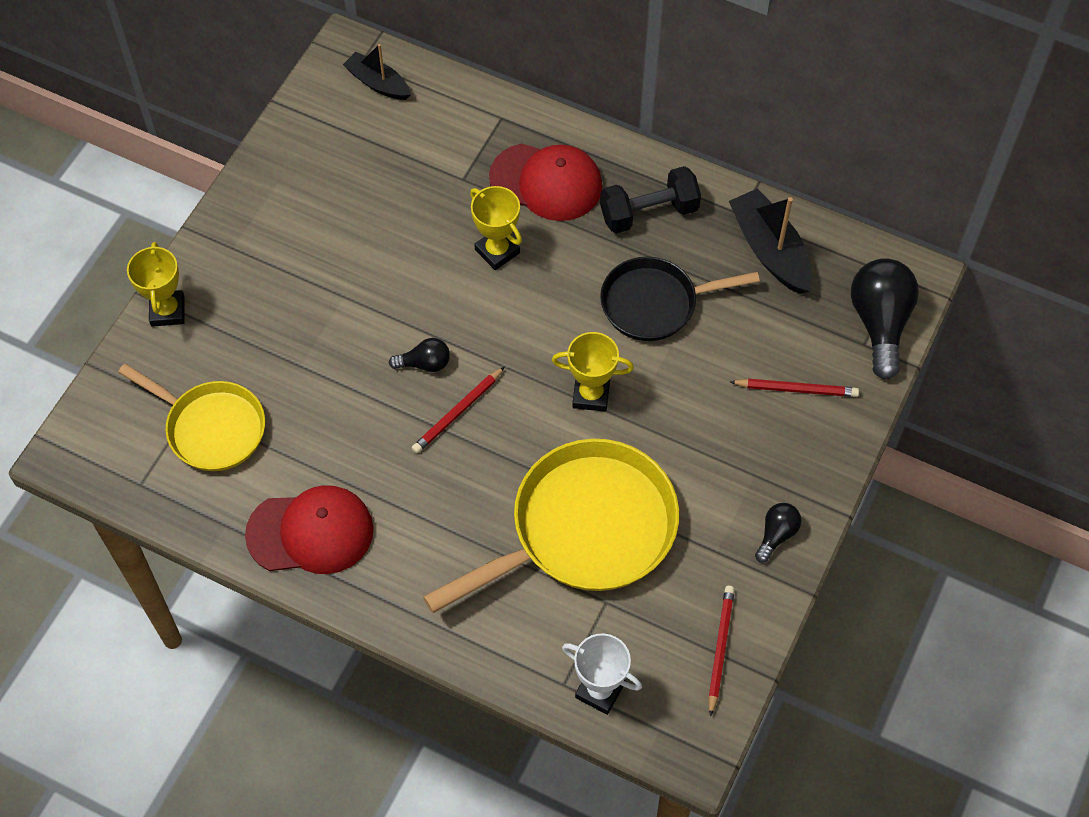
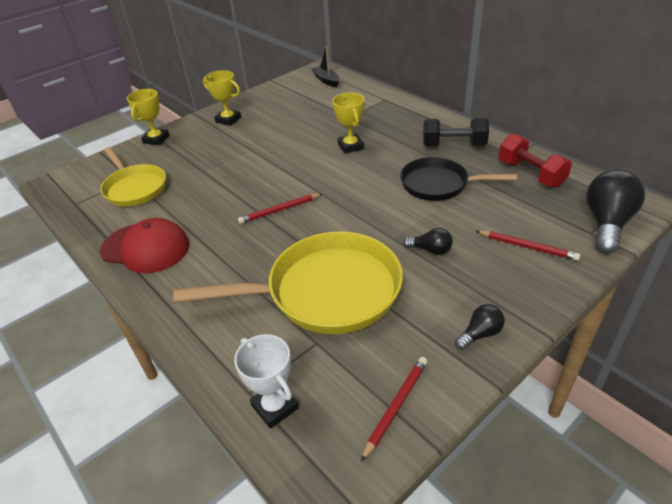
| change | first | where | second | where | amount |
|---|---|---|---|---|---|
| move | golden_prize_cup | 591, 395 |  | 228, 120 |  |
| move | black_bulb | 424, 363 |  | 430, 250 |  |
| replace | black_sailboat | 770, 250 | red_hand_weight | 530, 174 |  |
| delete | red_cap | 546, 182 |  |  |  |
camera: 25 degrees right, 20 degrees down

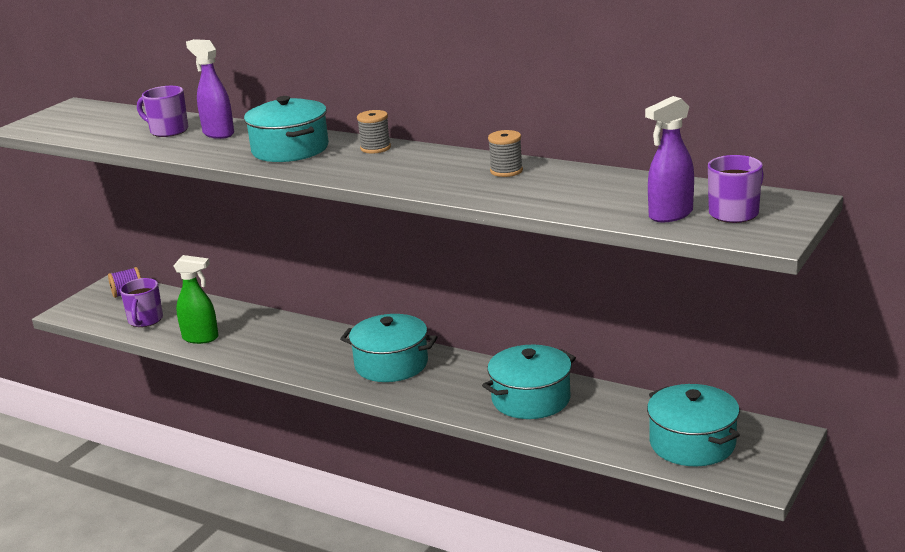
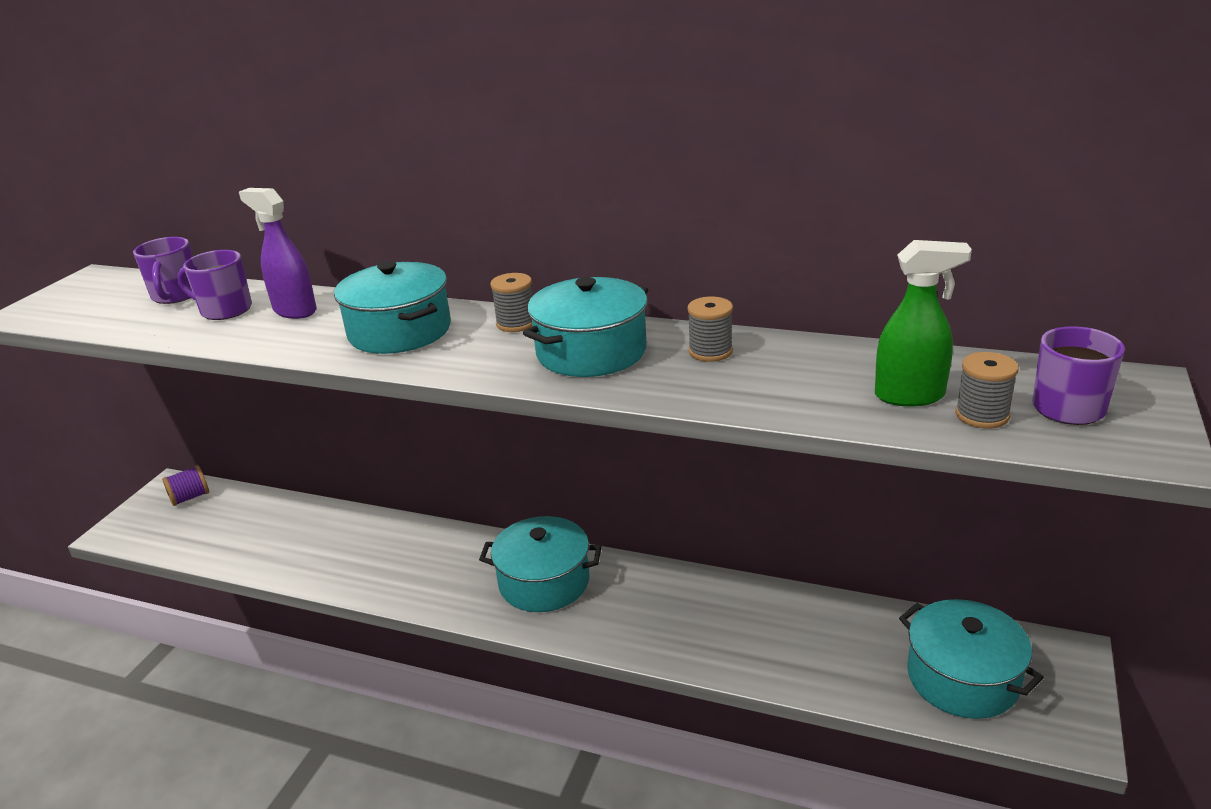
| change | first | where | second | where | amount |
|---|---|---|---|---|---|
| move | violet_mug | 145, 320 |  | 176, 295 |  |
| move | teal_stockpot | 531, 399 |  | 591, 352 |  |
| move | green_sprayer | 201, 338 |  | 910, 396 |  |
| replace | violet_sprayer | 670, 215 | gray_reel_of_thread | 982, 415 |  |
camera: 10 degrees left, 5 degrees up

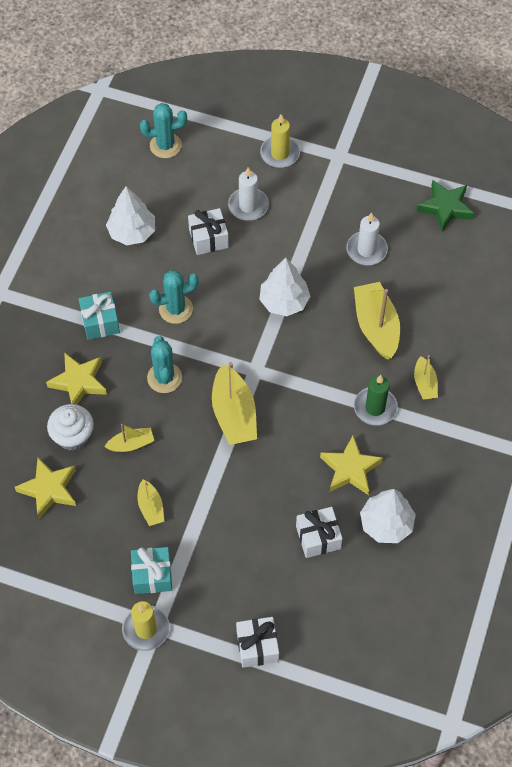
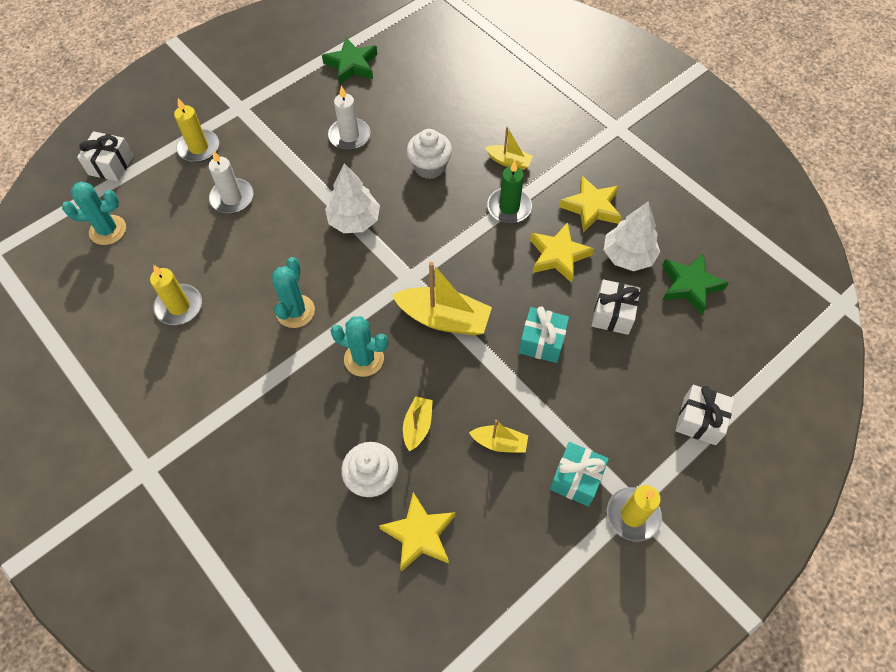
| change | first | where | second | where | amount |
|---|---|---|---|---|---|
| rotate | teal_cactus | 165, 145 |  | 108, 230 | 60 degrees clockwise |
| move | snow-white_present | 208, 238 |  | 111, 165 |  |
| replace | snow-white_tree | 132, 232 | golden_candle | 179, 306 |  |
| replace | golden_sailboat | 376, 326 | snow-white_muffin | 429, 167 |  |
| move | teal_present | 100, 322 |  | 542, 342 |  |
| move | golden_star | 79, 382 |  | 591, 207 |  |
| insert |  |  | green_star | 690, 285 |  |
camera: 60 degrees left, 0 degrees up

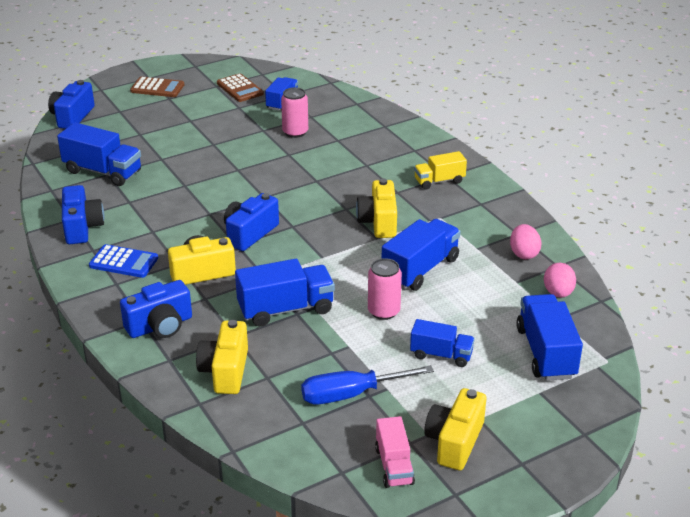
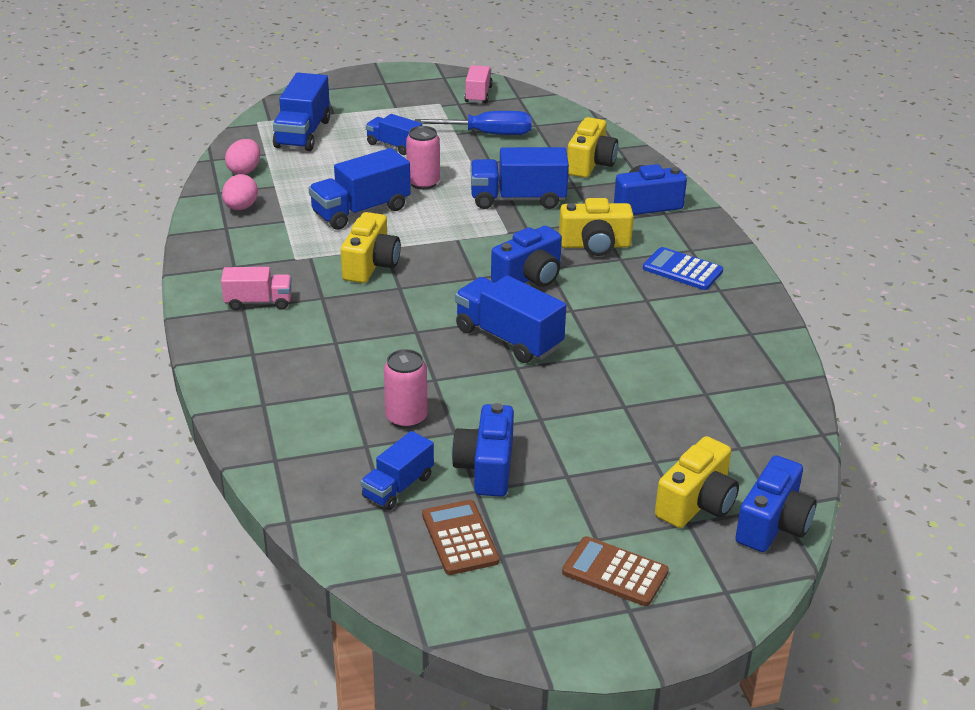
| change | first | where | second | where | amount |
|---|---|---|---|---|---|
| recolor | golden_toy_truck | 439, 181 | pink_toy_truck | 258, 302 |  |
| move | blue_compact_camera | 82, 227 |  | 486, 468 |  |
| move | blue_toy_truck | 103, 172 |  | 508, 338 |  |
| move | golden_compact_camera | 454, 442 |  | 697, 503 |  |
camera: 165 degrees left, 0 degrees up

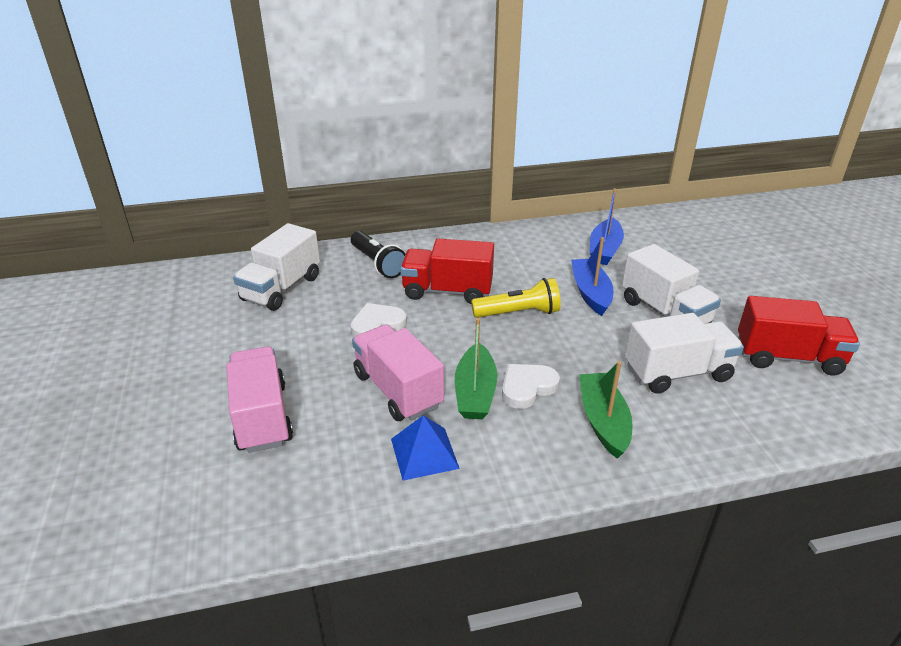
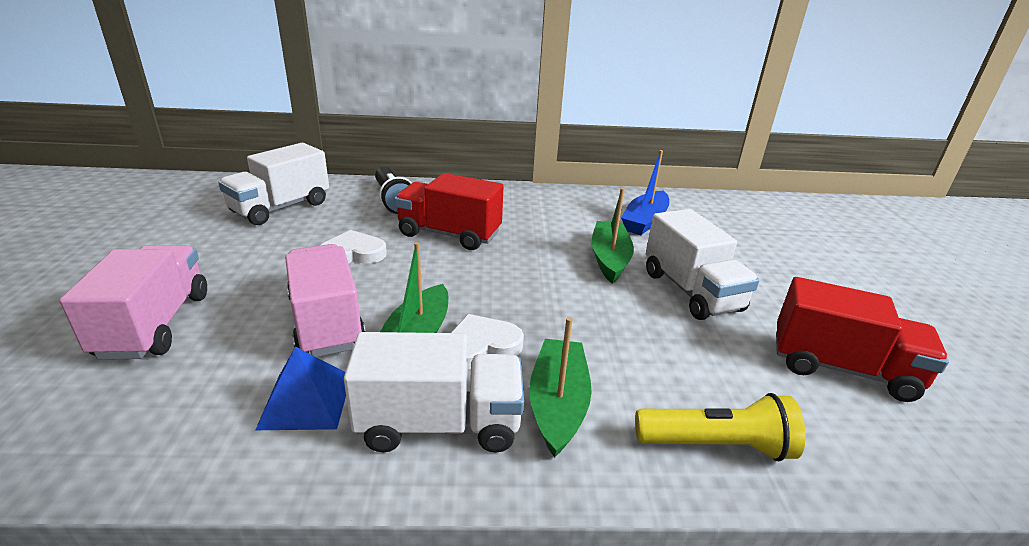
| change | first | where | second | where | amount |
|---|---|---|---|---|---|
| move | snow-white_toy_truck | 677, 373 |  | 440, 424 |  |
| recolor | blue_sailboat | 590, 293 | green_sailboat | 609, 259 |  |
| move | golden_pocket_torch | 518, 313 |  | 716, 445 |  |
camera: 10 degrees right, 5 degrees down

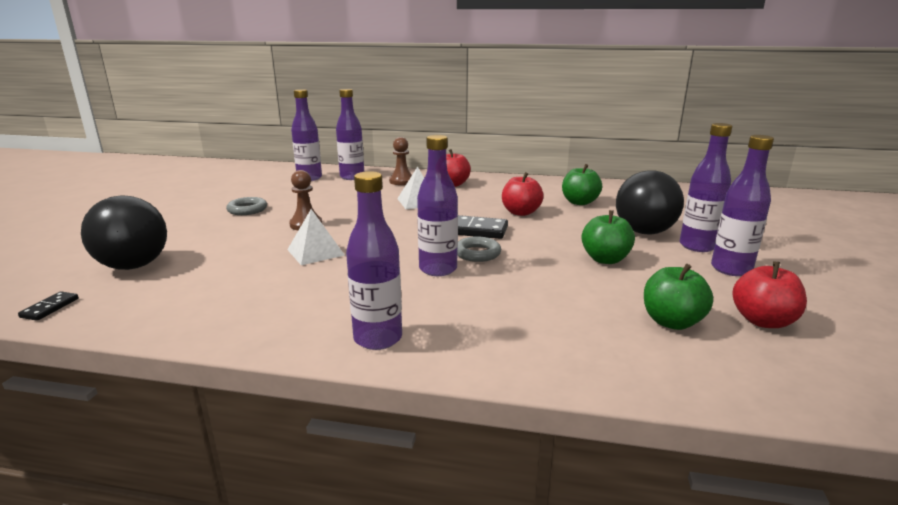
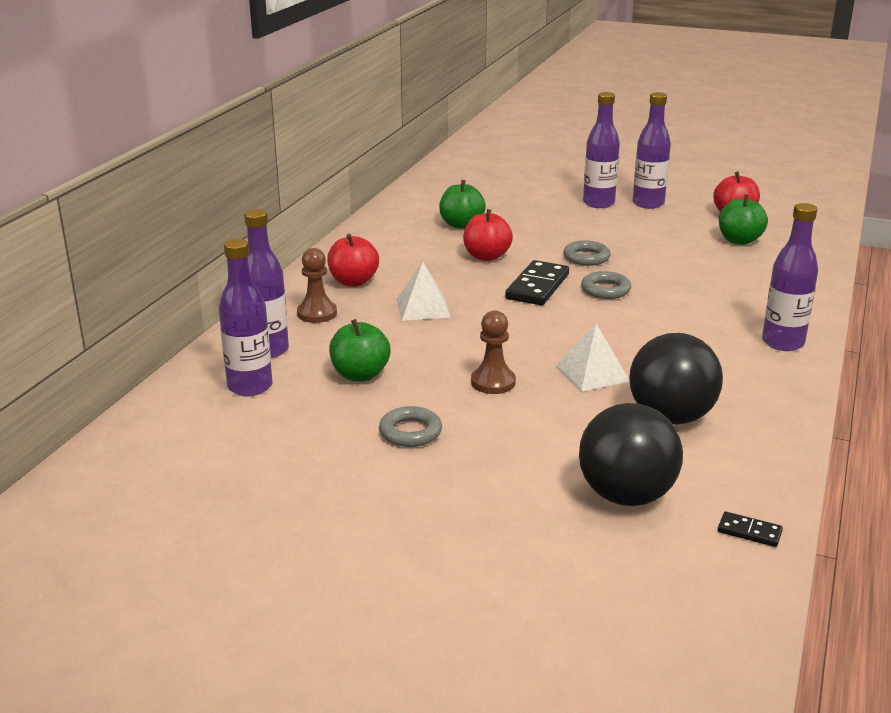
| change | first | where | second | where | amount |
|---|---|---|---|---|---|
| move | green_apple | 605, 259 |  | 360, 375 |  |
| insert |  |  | gray_torus | 586, 257 |  |
| move | black_play_ball | 644, 232 |  | 671, 417 |  |
| delete | violet_drink_bottle | 438, 269 |  |  |  |
camera: 80 degrees left, 5 degrees up

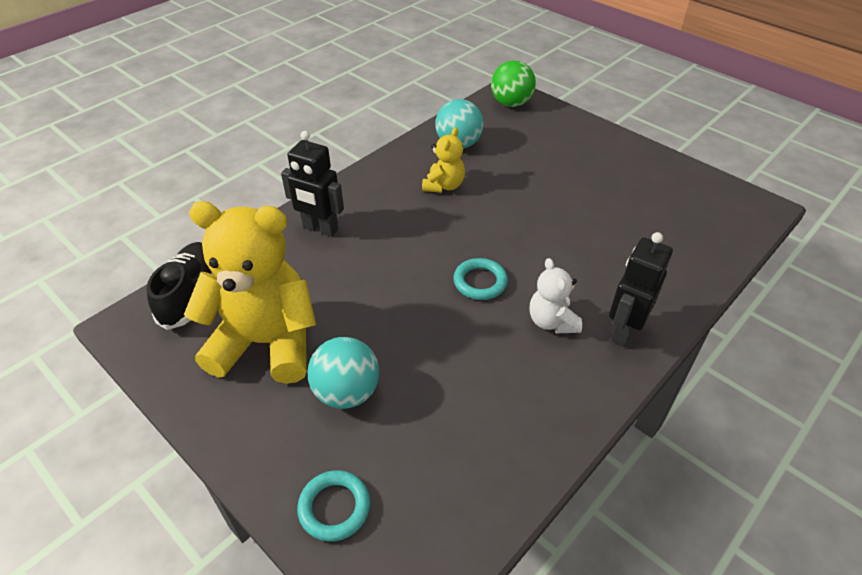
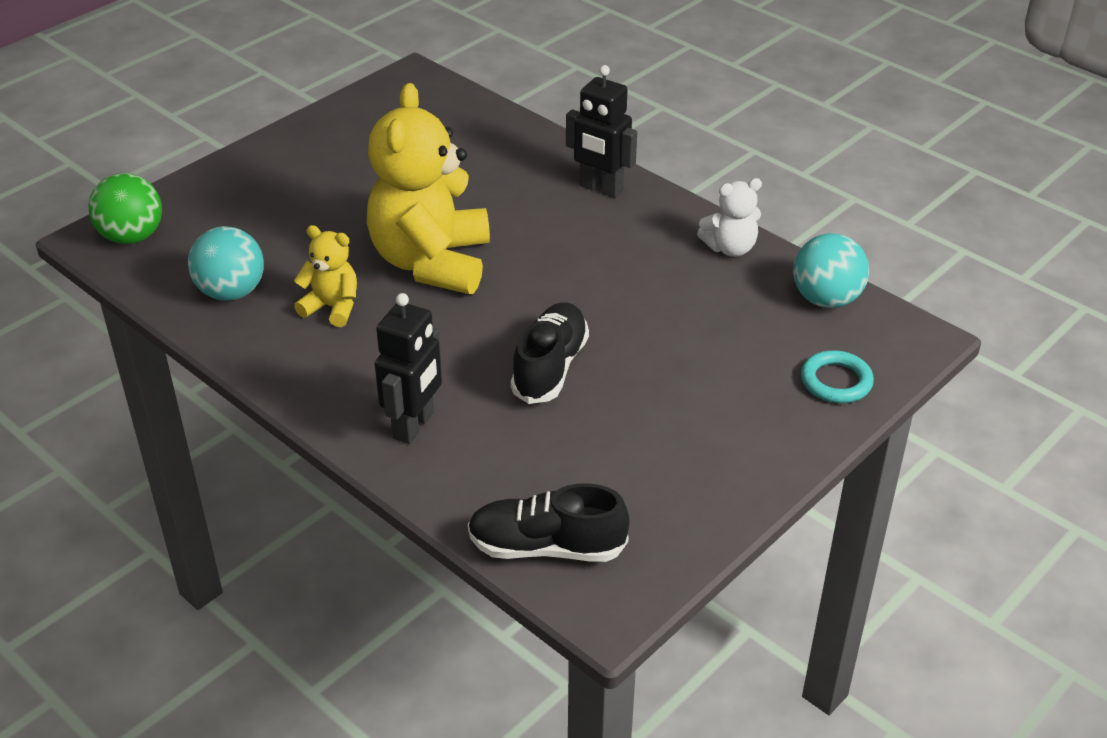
| change | first | where | second | where | amount |
|---|---|---|---|---|---|
| move | golden_stuffed_bear | 266, 343 |  | 432, 262 |  |
| insert |  |  | black_shoe | 550, 367 |  |
| move | snow-white_stuffed_bear | 552, 321 |  | 730, 248 |  |
| move | teal_play_ball | 347, 392 |  | 826, 299 |  |
| delete | teal_torus | 480, 282 |  |  |  |
camera: 90 degrees left, 5 degrees down

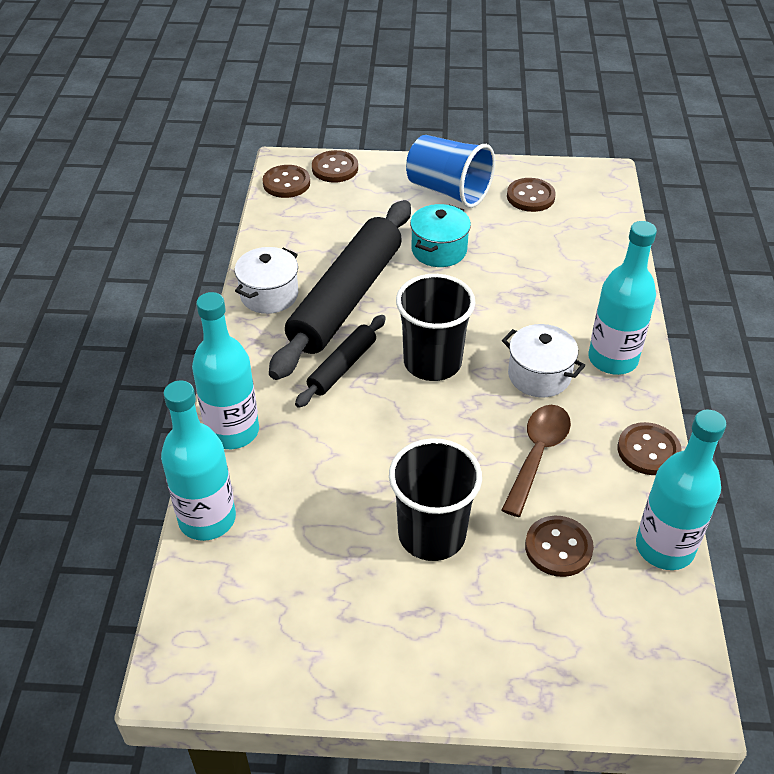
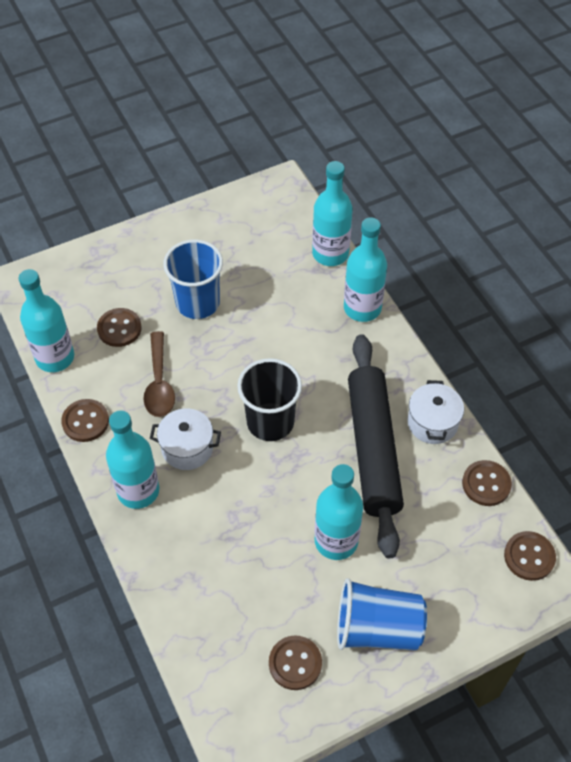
| change | first | where | second | where | amount |
|---|---|---|---|---|---|
| recolor | black_beaker | 432, 534 | blue_beaker | 197, 303 |  |
| replace | teal_stockpot | 439, 250 | teal_drink_bottle | 336, 541 |  |
| move | brown_button | 335, 168 |  | 486, 484 |  |
| delete | black_rolling_pin | 342, 367 |  |  |  |
camera: 150 degrees right, 10 degrees up

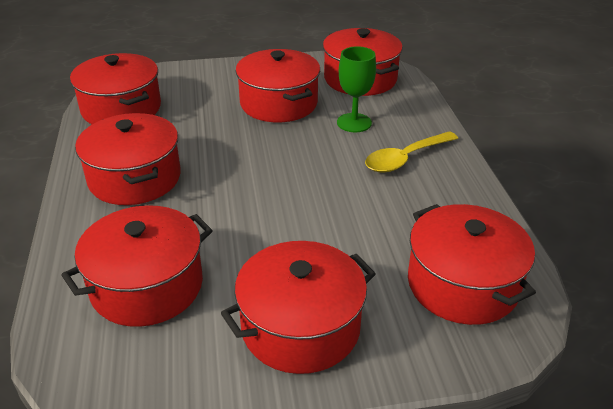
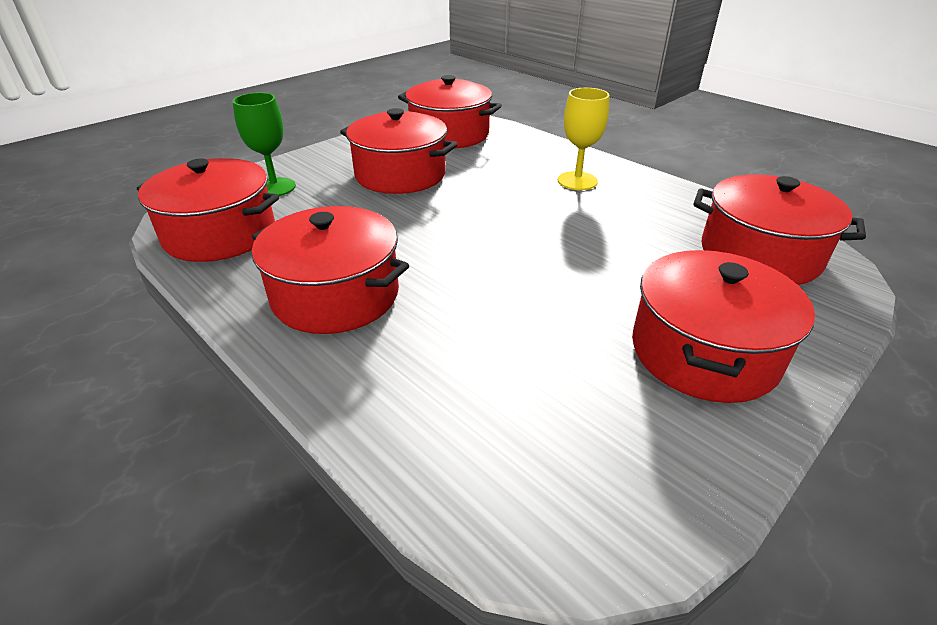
| change | first | where | second | where | amount |
|---|---|---|---|---|---|
| move | green_chalice | 354, 123 |  | 275, 187 |  |
| replace | golden_tablespoon | 405, 159 | golden_chalice | 577, 181 |  |
| delete | red_stockpot | 147, 286 |  |  |  |
camera: 35 degrees left, 0 degrees up

